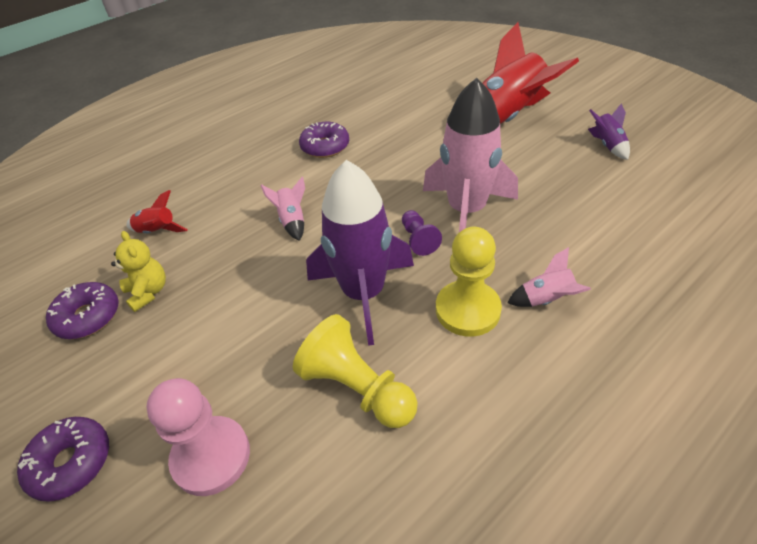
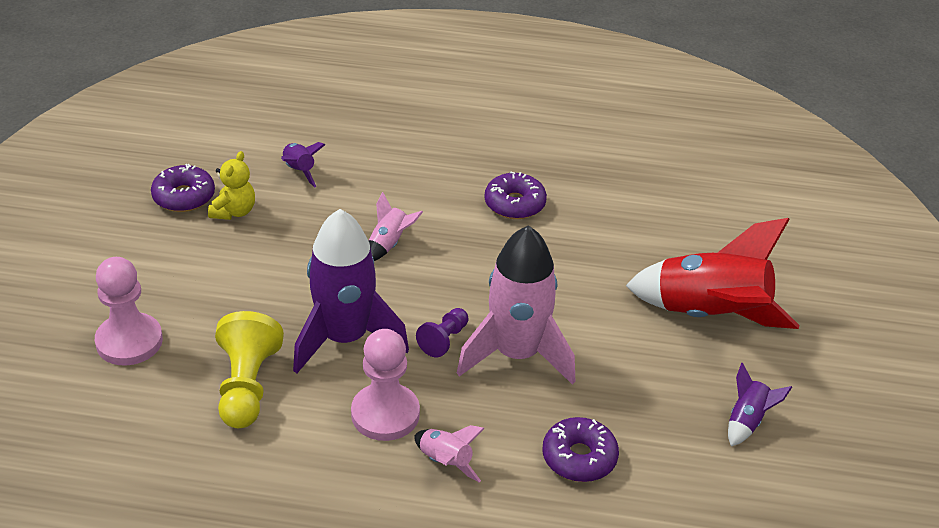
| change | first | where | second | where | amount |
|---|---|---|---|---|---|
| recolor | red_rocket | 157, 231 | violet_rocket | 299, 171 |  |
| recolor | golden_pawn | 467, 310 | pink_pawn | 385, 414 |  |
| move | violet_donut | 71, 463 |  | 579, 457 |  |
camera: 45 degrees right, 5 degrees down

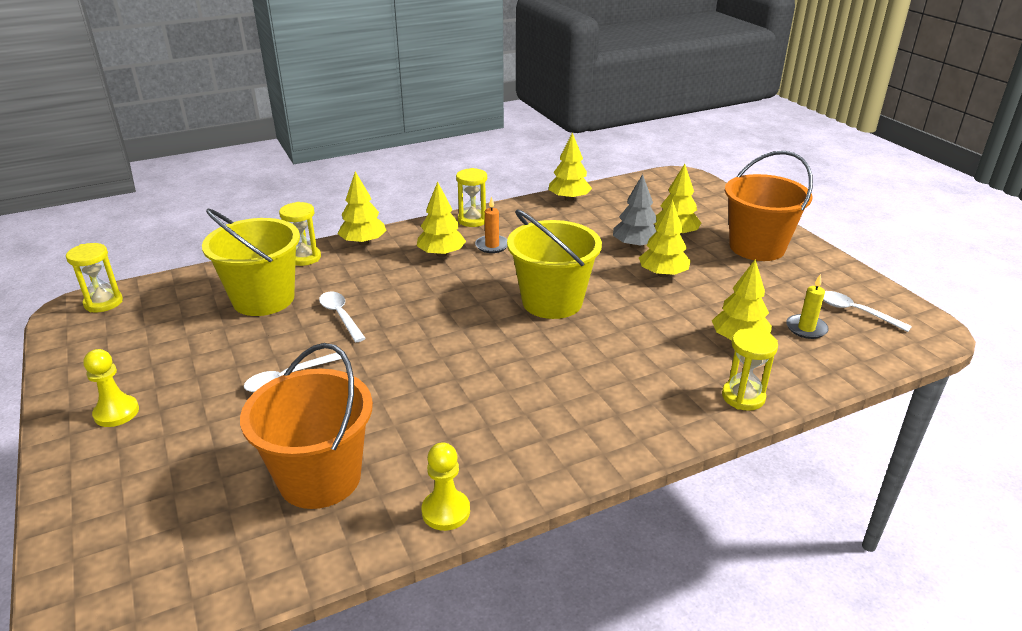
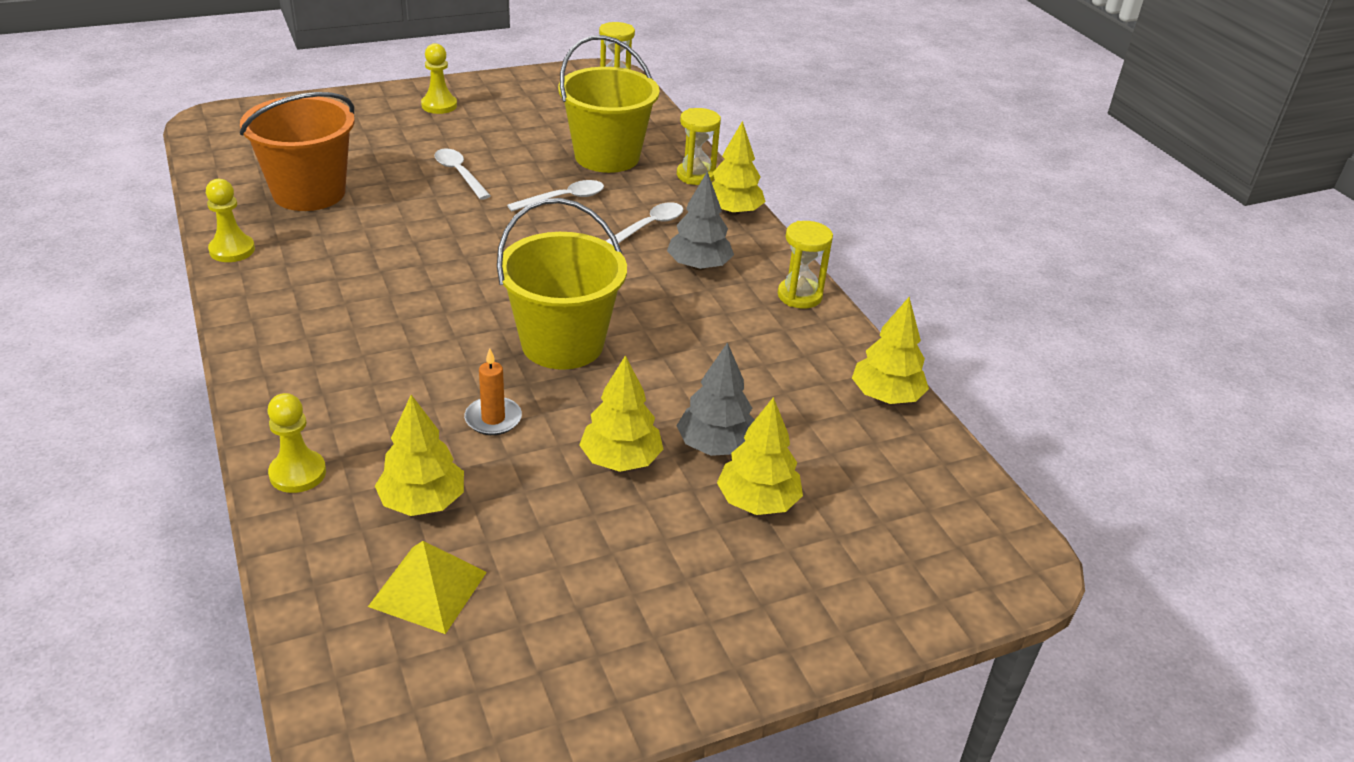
| change | first | where | second | where | amount |
|---|---|---|---|---|---|
| replace | golden_hourglass | 743, 397 | golden_pawn | 298, 473 |  |
| replace | golden_candle | 806, 328 | golden_solid_pyramid | 428, 589 |  |
| move | bright_orange_candle | 492, 246 |  | 493, 419 |  |
| move | snow-white_tablespoon | 855, 311 |  | 649, 226 |  |
| recolor | golden_tree | 441, 254 | gray_tree | 699, 266 |  |
| delete | bright_orange_pail | 757, 247 |  |  |  |
camera: 90 degrees right, 5 degrees up

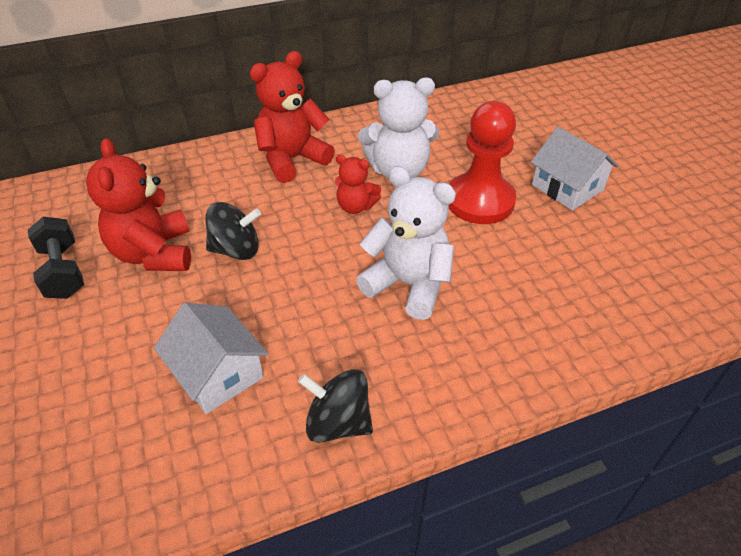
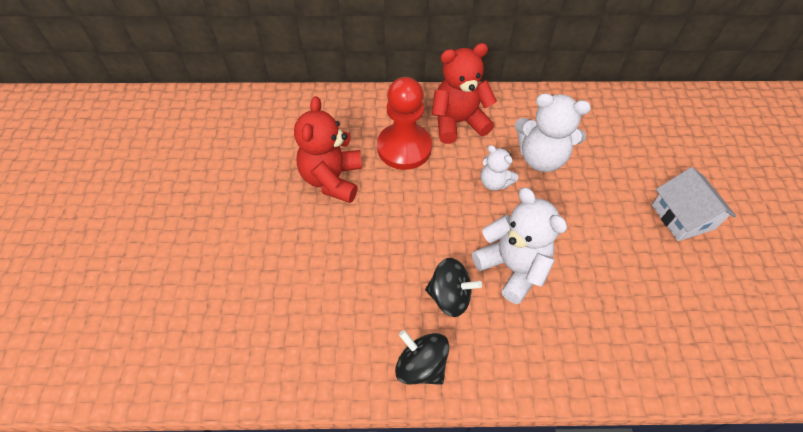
| change | first | where | second | where | amount |
|---|---|---|---|---|---|
| move | red_pawn | 480, 201 |  | 404, 148 |  |
| move | black_whirligig | 236, 250 |  | 450, 296 |  |
| recolor | red_stuffed_bear | 355, 207 | snow-white_stuffed_bear | 494, 182 |  |
| delete | black_hand_weight | 63, 271 |  |  |  |
| delete | snow-white_toy_house | 218, 373 |  |  |  |
camera: 20 degrees right, 10 degrees up

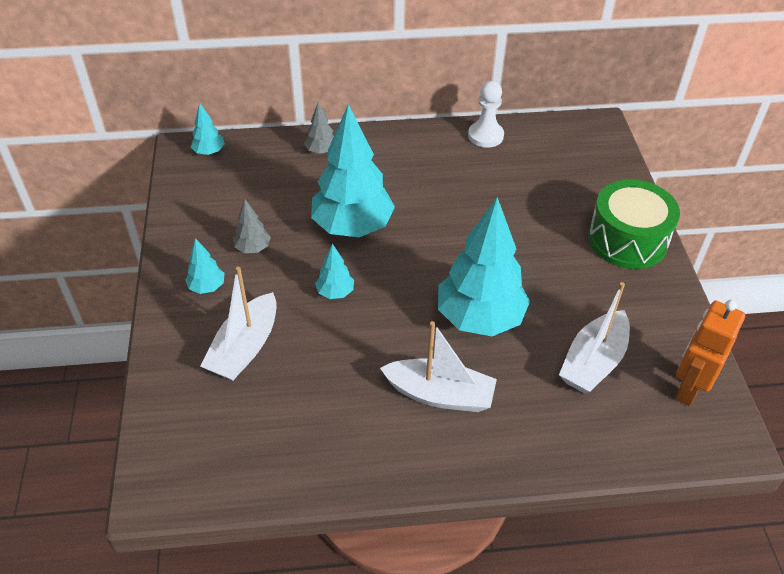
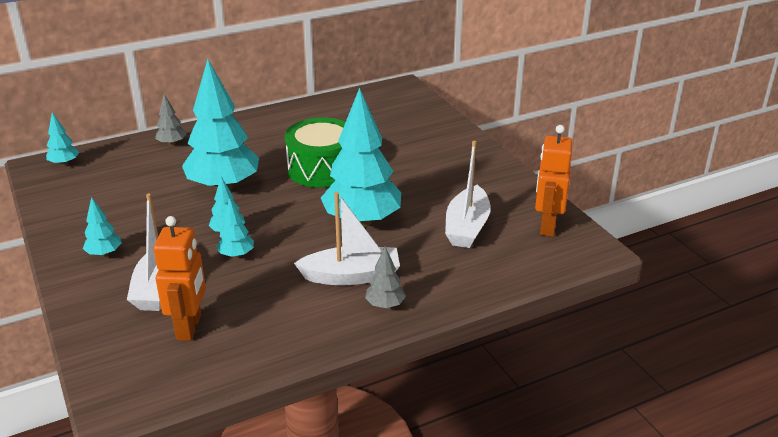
| change | first | where | second | where | amount |
|---|---|---|---|---|---|
| insert |  |  | bright_orange_toy_robot | 189, 327 |  |
| insert |  |  | teal_tree | 236, 255 |  |
| move | green_snare_drum | 627, 239 |  | 322, 169 |  |
| move | gray_tree | 253, 248 |  | 385, 305 |  |
| delete | snow-white_pawn | 485, 136 |  |  |  |
camera: 20 degrees left, 15 degrees down

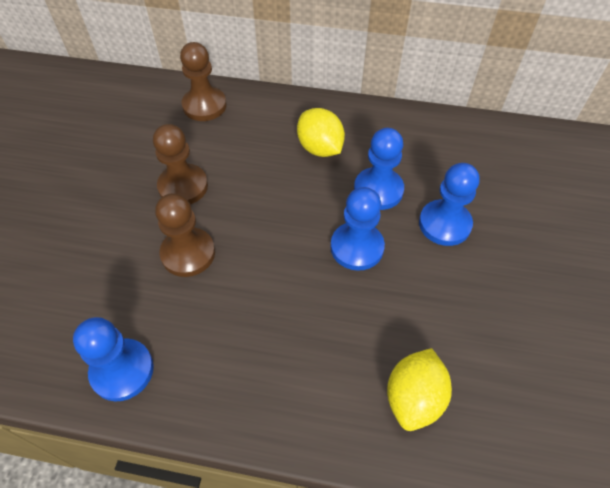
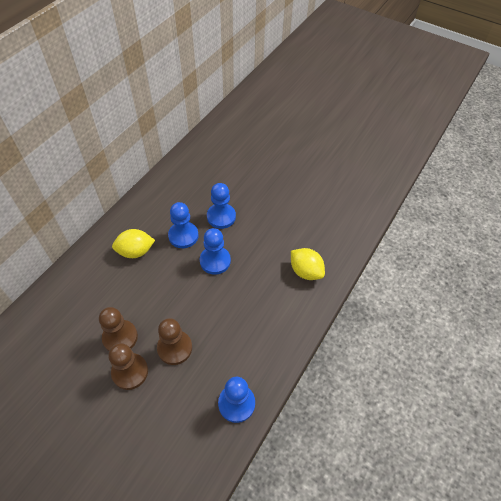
| change | first | where | second | where | amount |
|---|---|---|---|---|---|
| move | brown_pawn | 204, 105 |  | 130, 372 |  |
camera: 70 degrees left, 0 degrees up

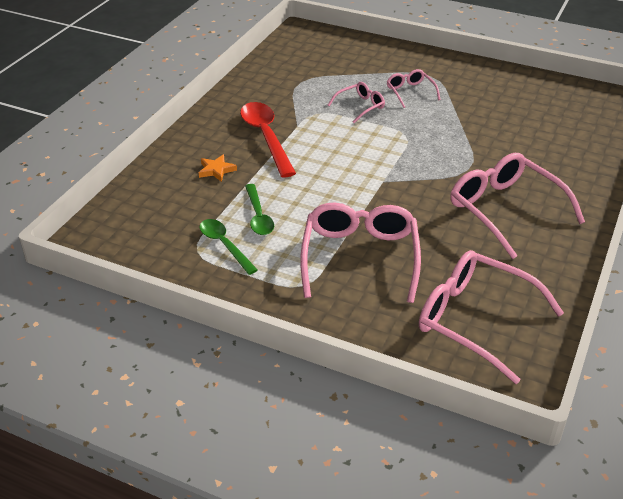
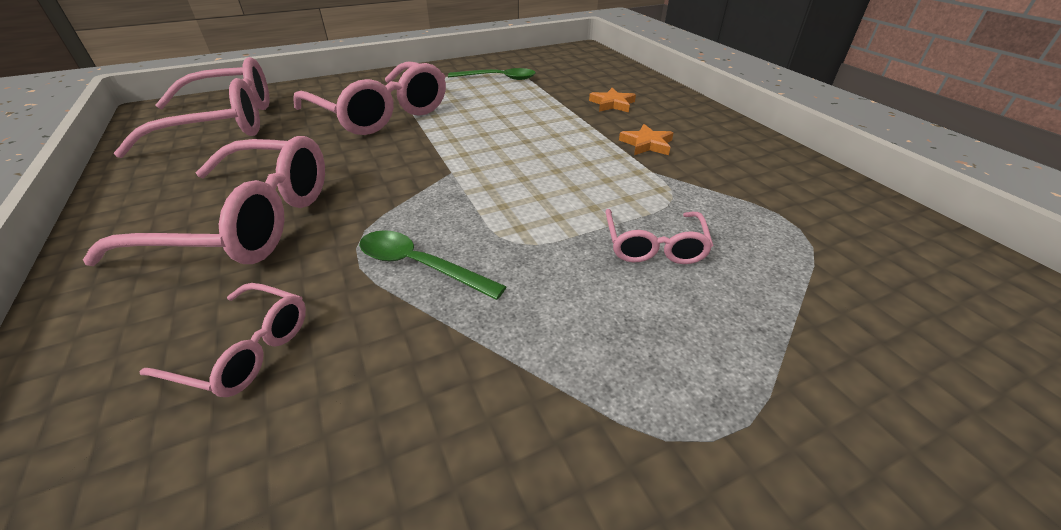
| change | first | where | second | where | amount |
|---|---|---|---|---|---|
| move | pink_spectacles | 410, 92 |  | 246, 350 |  |
| move | green_tablespoon | 258, 216 |  | 420, 266 |  |
| replace | red_tablespoon | 266, 137 | bright_orange_star | 647, 144 |  |
camera: 130 degrees right, 0 degrees up

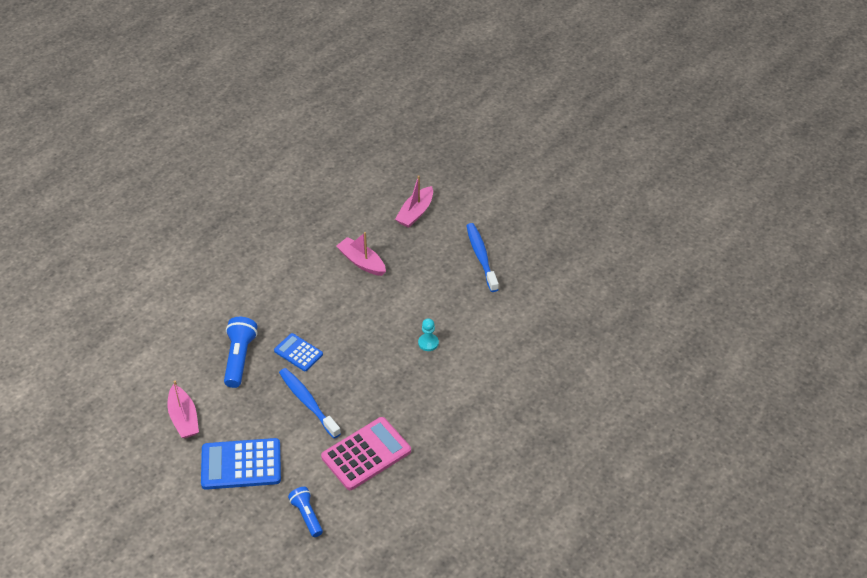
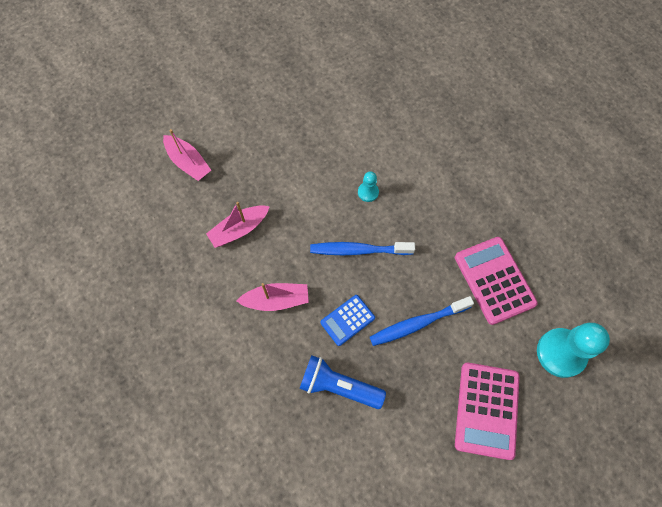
| change | first | where | second | where | amount |
|---|---|---|---|---|---|
| move | pink_sailboat | 184, 418 |  | 276, 300 |  |
| move | blue_toothbrush | 481, 257 |  | 358, 250 |  |
| recolor | blue_calculator | 241, 464 | pink_calculator | 486, 410 |  |
| replace | blue_pocket_torch | 307, 515 | teal_pawn | 561, 353 |  |
camera: 75 degrees left, 20 degrees up

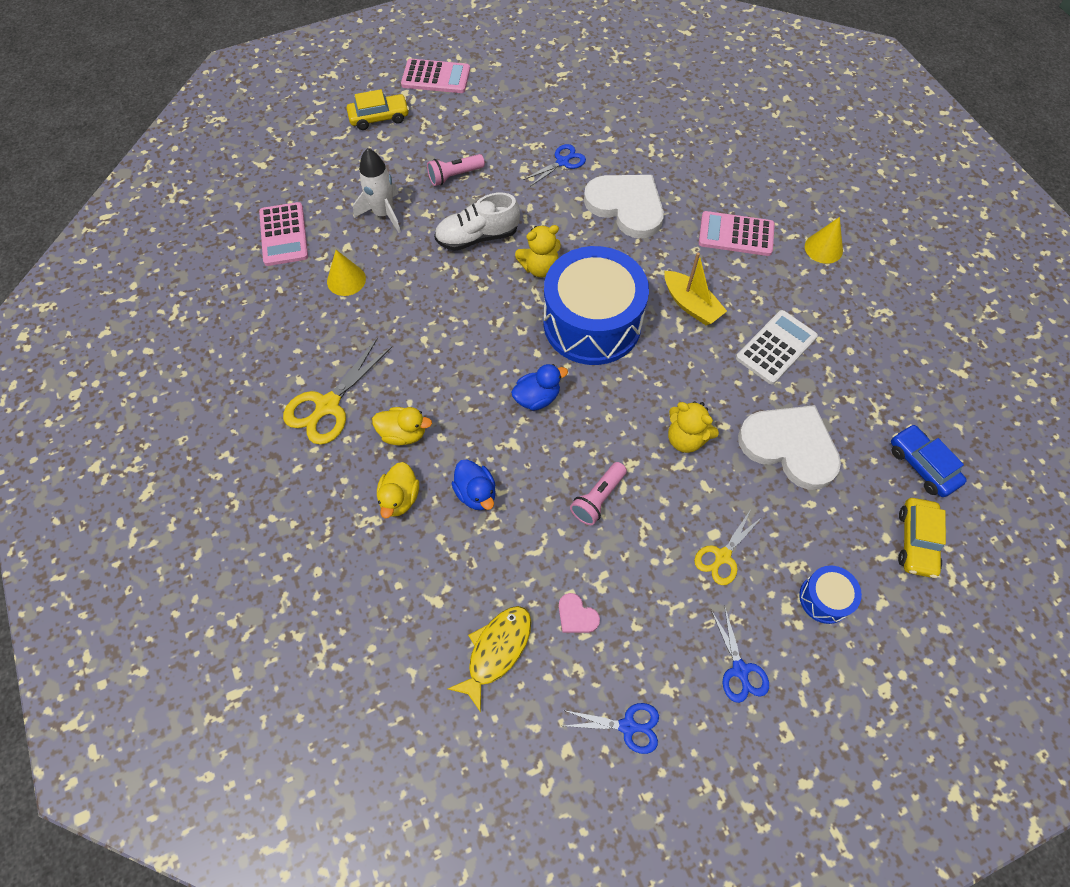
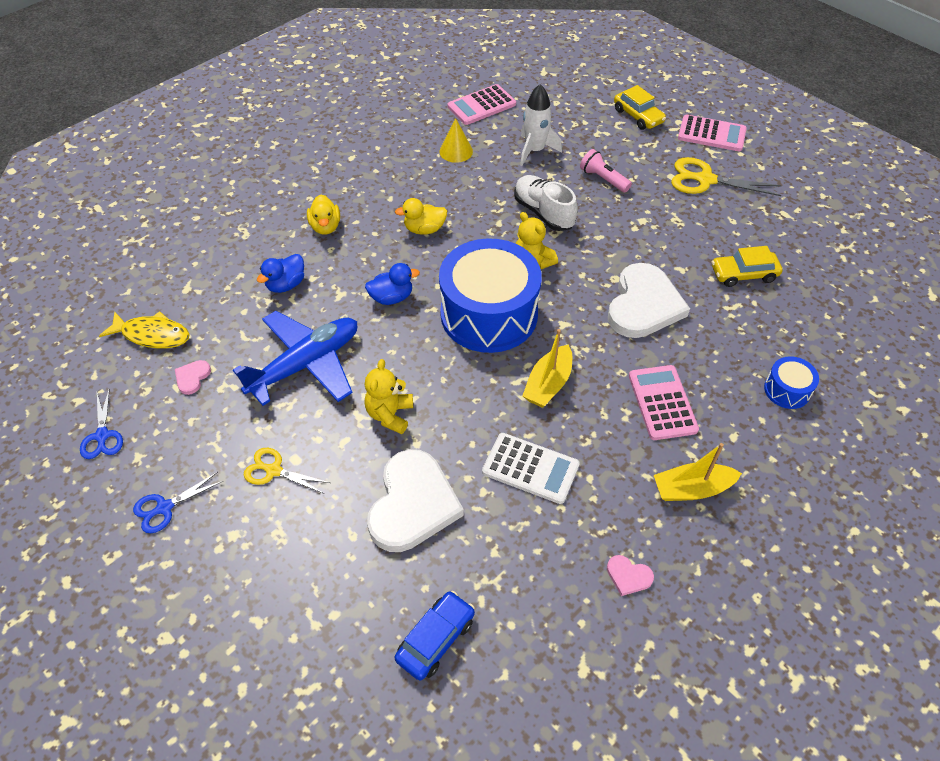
| change | first | where | second | where | amount |
|---|---|---|---|---|---|
| replace | pink_pocket_torch | 598, 498 | blue_aeroplane | 305, 364 |  |
| rotate | blue_duck | 537, 398 |  | 392, 297 | 60 degrees counterclockwise |
| move | golden_duck | 399, 498 |  | 424, 229 |  |
| insert |  |  | pink_love_heart | 628, 576 |  |
| replace | golden_solid_cone | 823, 248 | golden_sailboat | 692, 489 |  |
| move | golden_pair_of_scissors | 328, 405 |  | 705, 180 |  |
| rotate | pink_calculator | 436, 77 |  | 711, 134 | 60 degrees counterclockwise |
| move | golden_automobile | 916, 541 |  | 743, 274 |  |
| move | blue_snare_drum | 824, 598 |  | 787, 390 |  |
| delete | blue_pair_of_scissors | 562, 162 |  |  |  |
camera: 70 degrees right, 10 degrees down

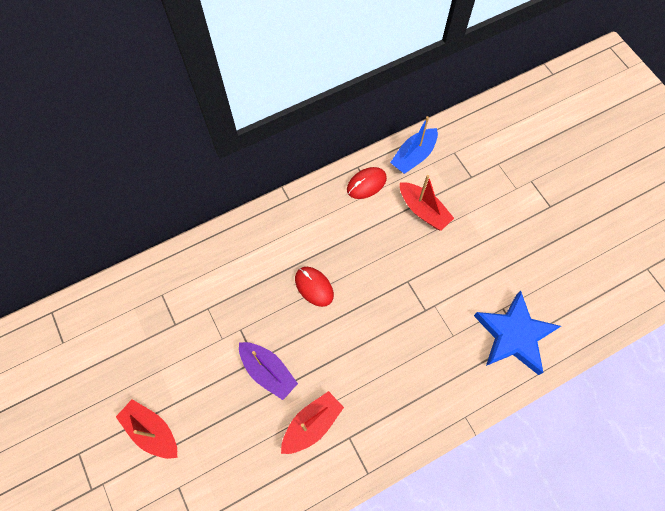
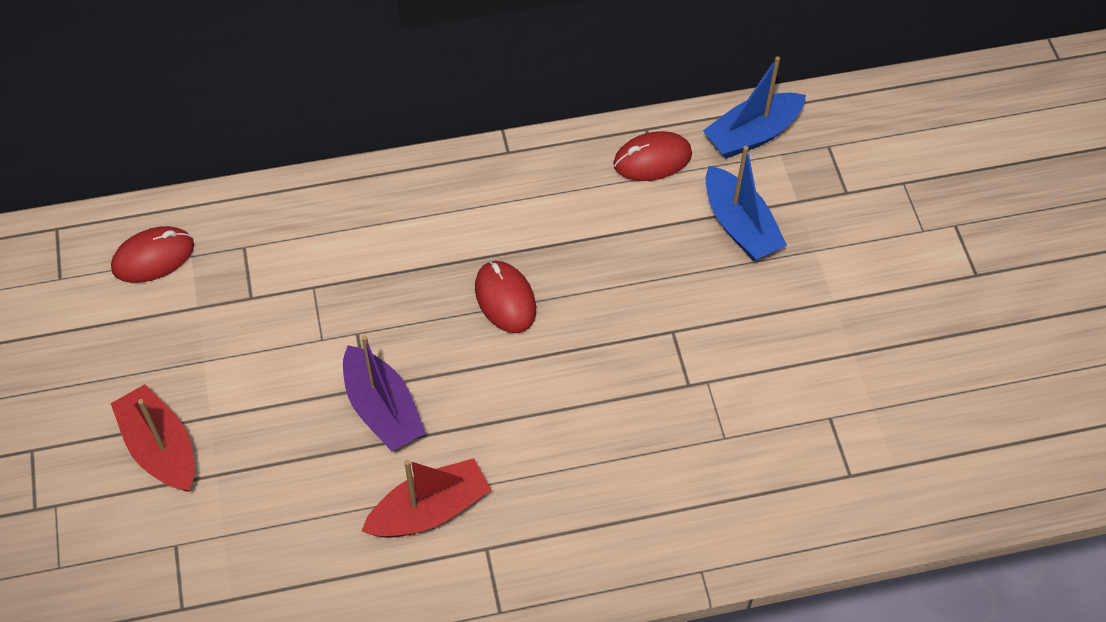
| change | first | where | second | where | amount |
|---|---|---|---|---|---|
| insert |  |  | red_computer_mouse | 153, 257 |  |
| recolor | red_sailboat | 423, 210 | blue_sailboat | 740, 226 |  |
| delete | blue_star | 513, 335 |  |  |  |
camera: 15 degrees right, 10 degrees down

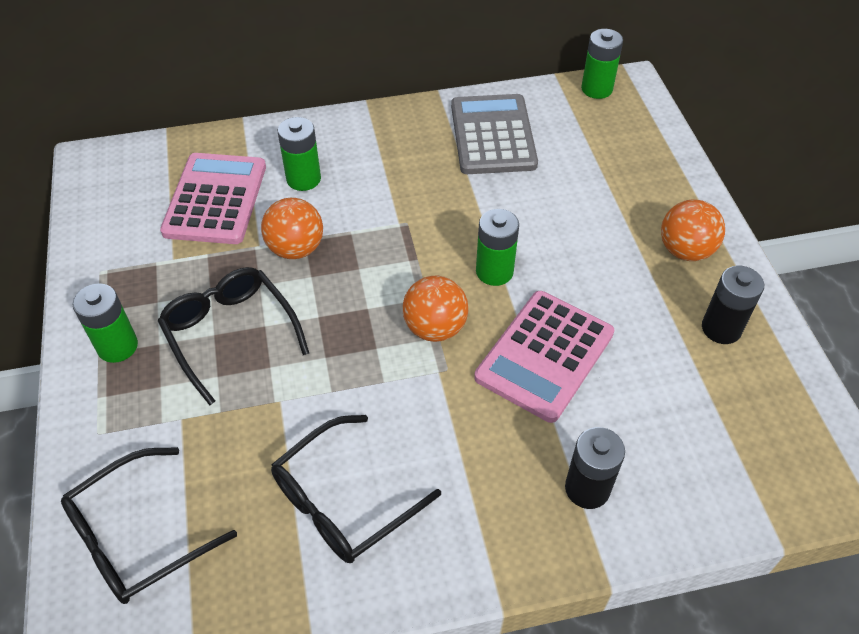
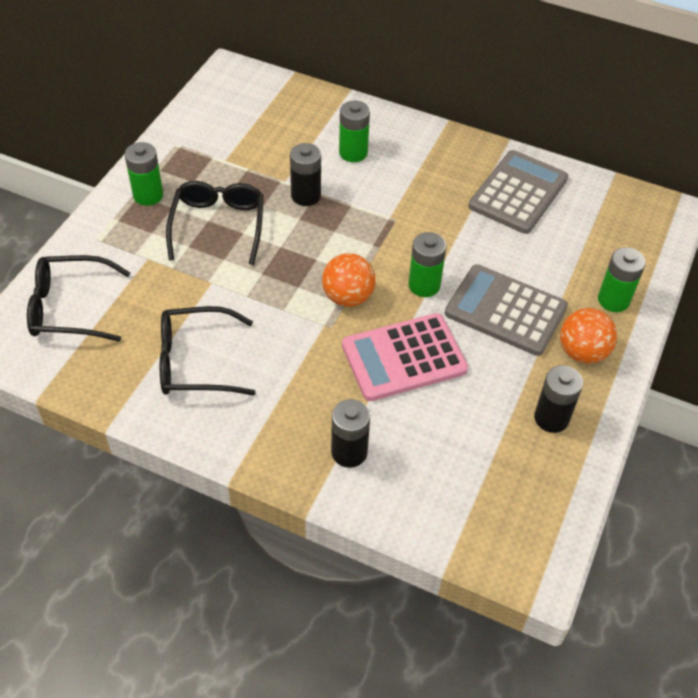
| change | first | where | second | where | amount |
|---|---|---|---|---|---|
| replace | bright_orange_play_ball | 296, 248 | black_battery | 306, 196 |  |
| insert |  |  | gray_calculator | 505, 310 |  |
| move | green_battery | 596, 89 |  | 613, 300 |  |
| delete | pink_calculator | 215, 199 |  |  |  |
camera: 35 degrees right, 0 degrees up

